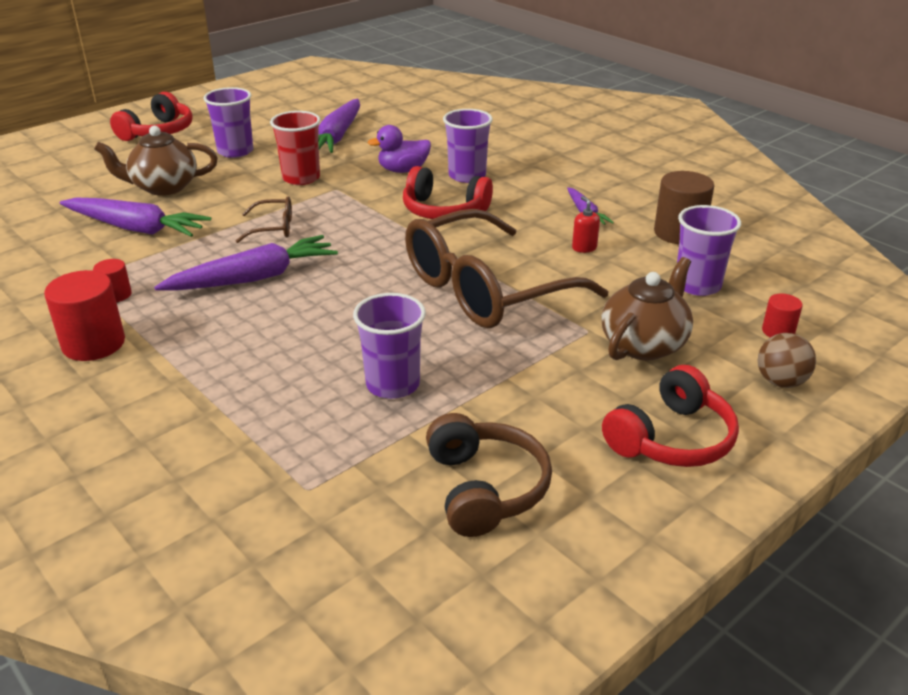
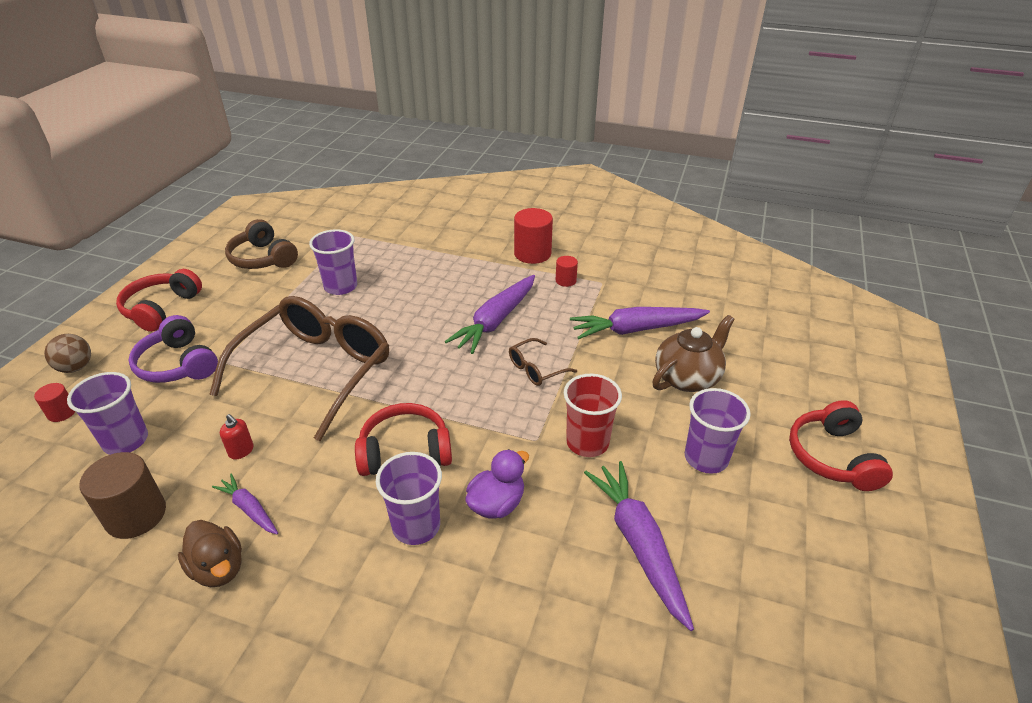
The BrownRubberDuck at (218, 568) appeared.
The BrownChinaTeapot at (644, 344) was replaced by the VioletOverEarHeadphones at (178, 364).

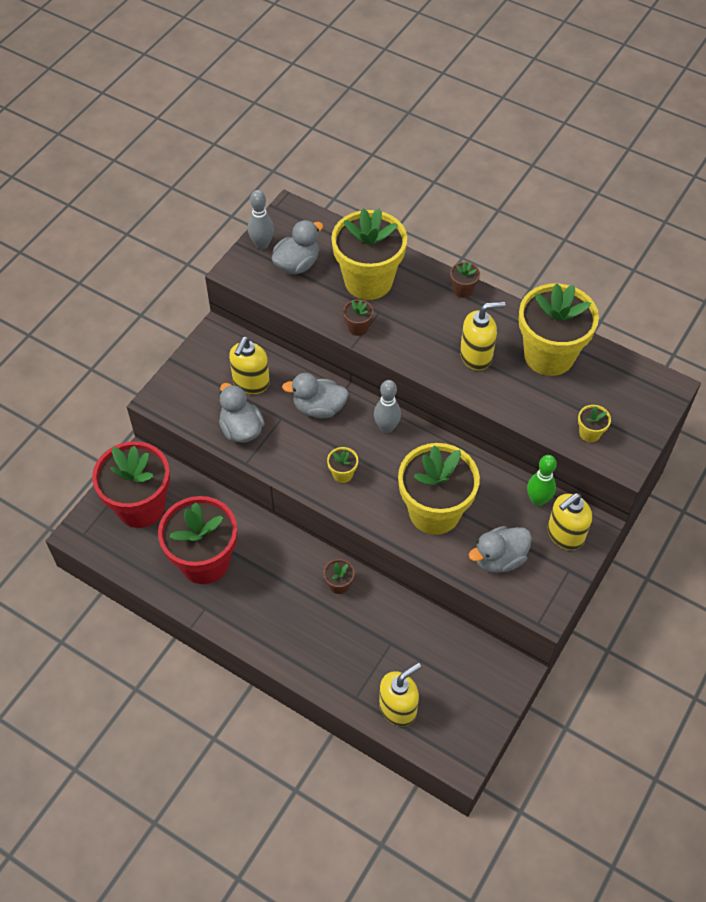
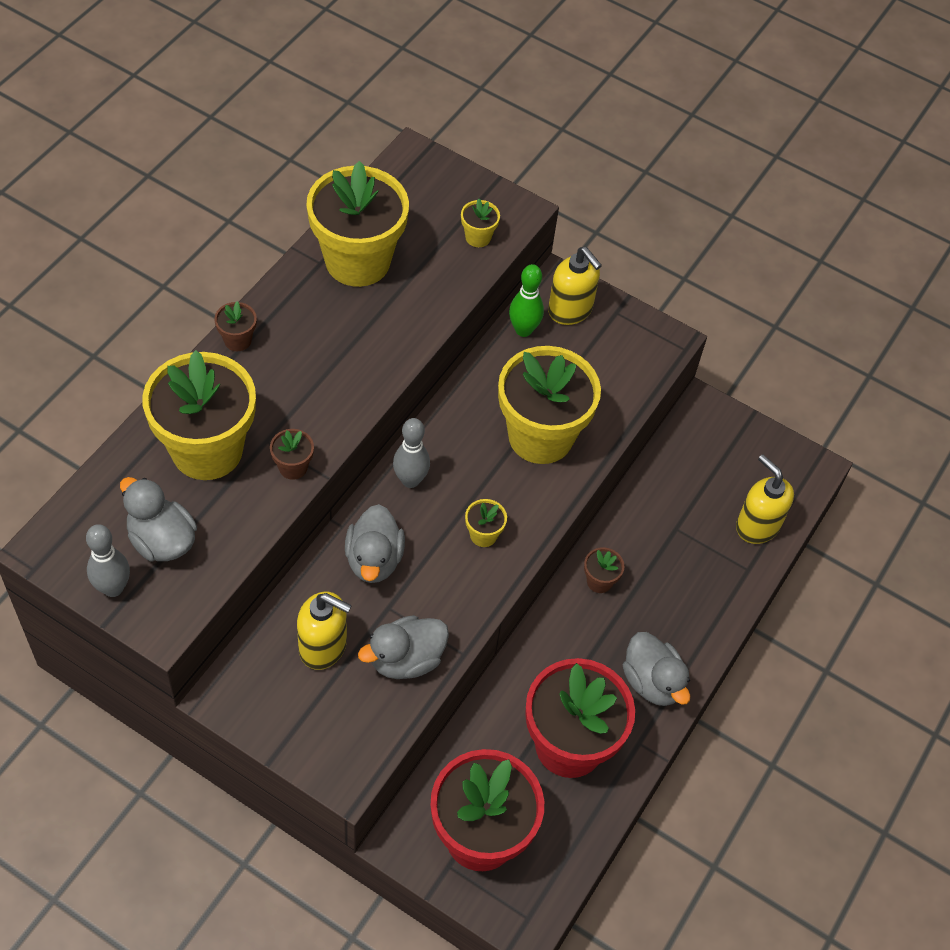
The BrightYellowSoapPump at (476, 356) disappeared.
The GreyRubberDuck moved from (499, 559) to (652, 682).

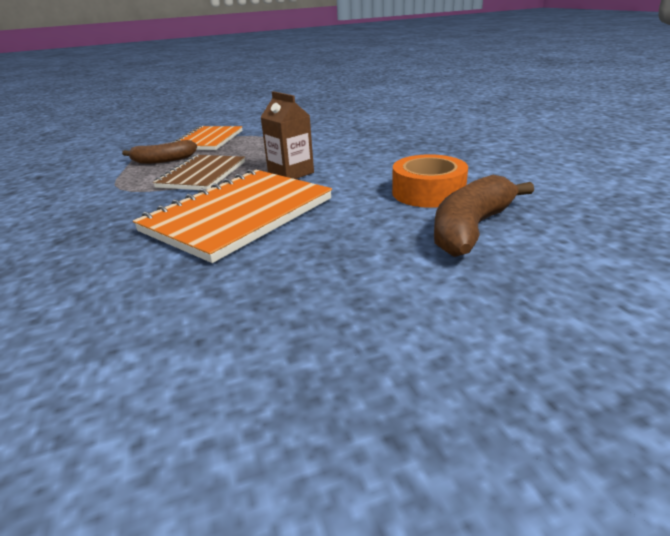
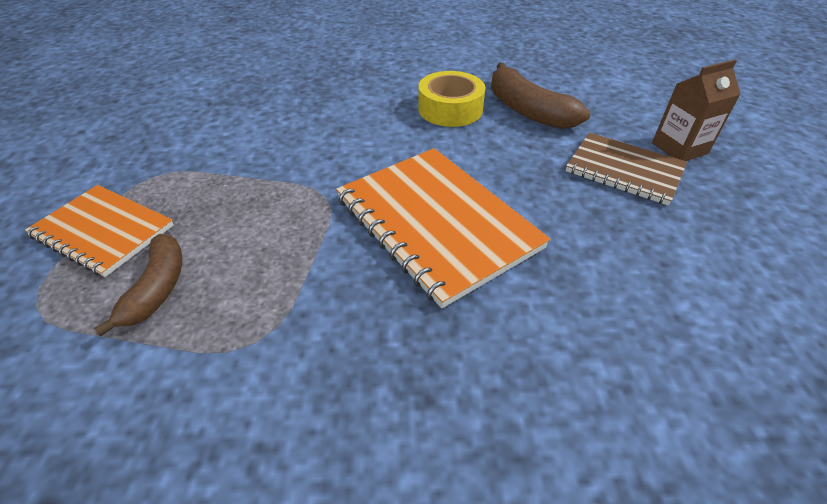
The BrownNotebook moved from (202, 175) to (624, 170).
The BrownMilkCarton moved from (291, 173) to (679, 148).
The OrangeStickyTape at (428, 192) became the BrightYellowStickyTape at (450, 109).

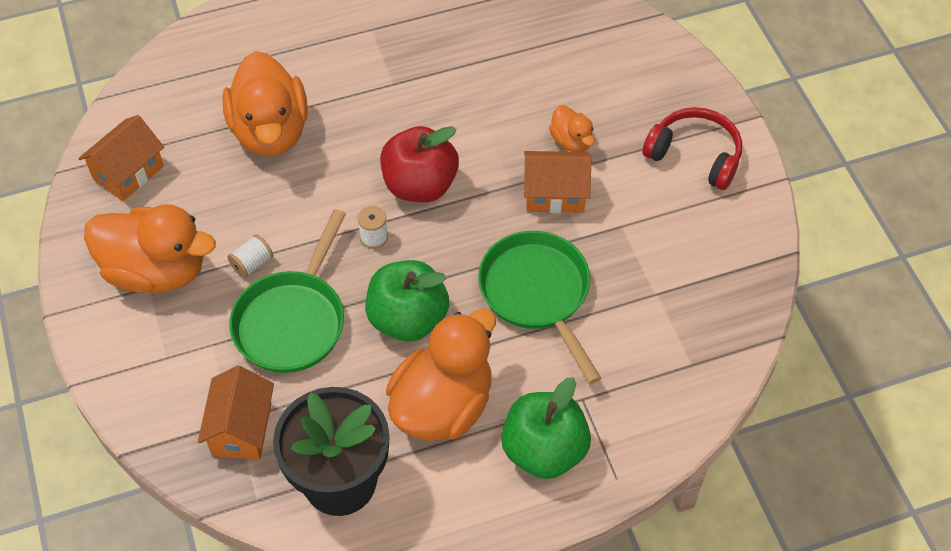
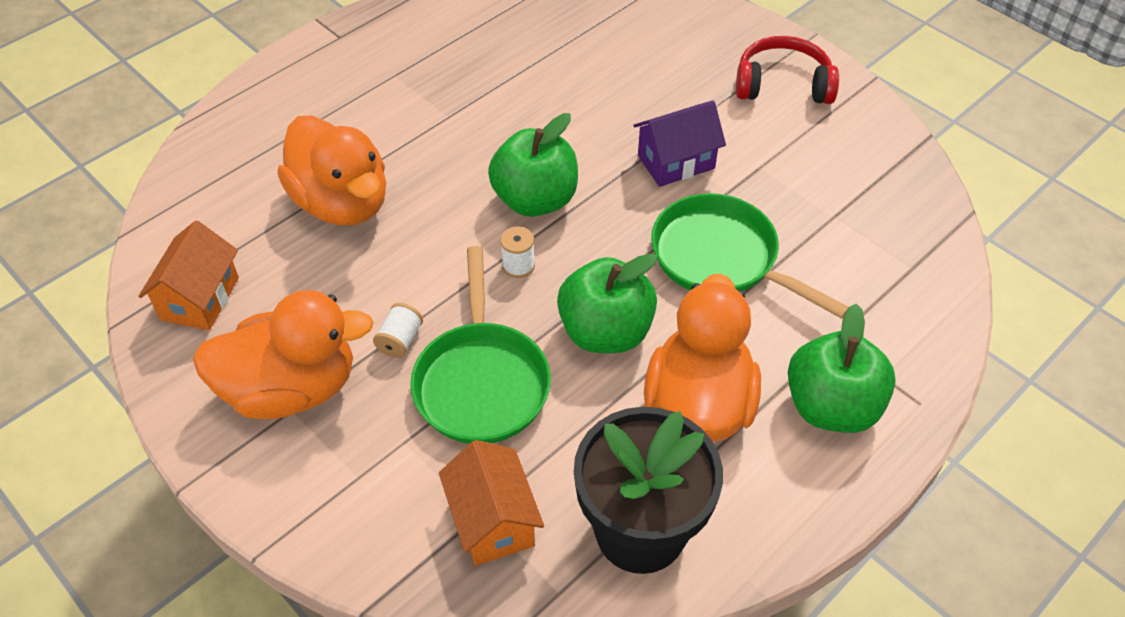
The OrangeRubberDuck at (571, 141) disappeared.
The RedToyApple at (420, 185) became the LeafGreenToyApple at (535, 200).
The OrangeHouse at (555, 194) became the VioletHouse at (676, 162).

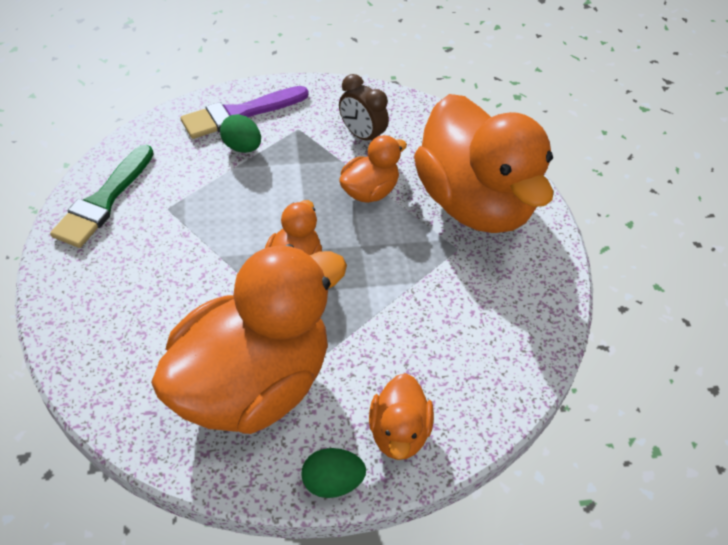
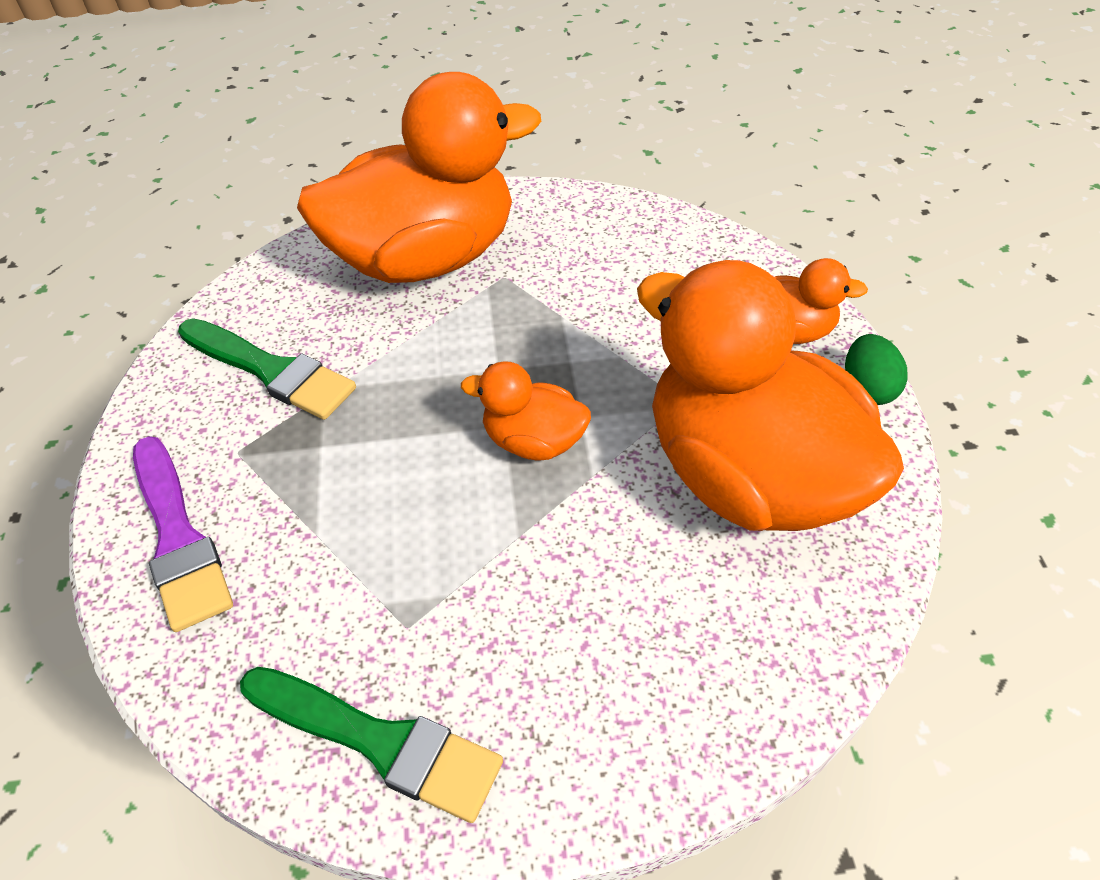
The LeafGreenEggShape at (242, 147) disappeared.
The OrangeRubberDuck at (369, 191) disappeared.
The BrownClock at (362, 135) was replaced by the LeafGreenBrush at (271, 371).

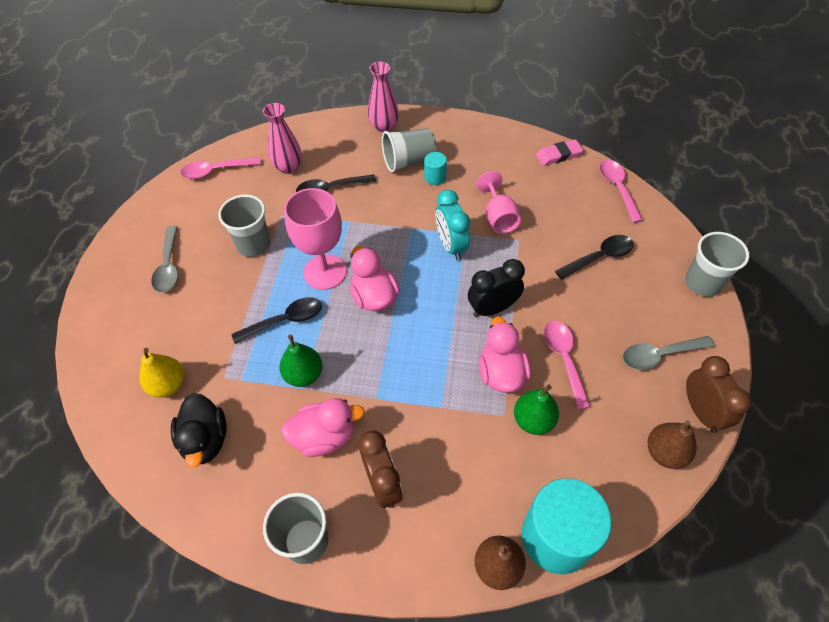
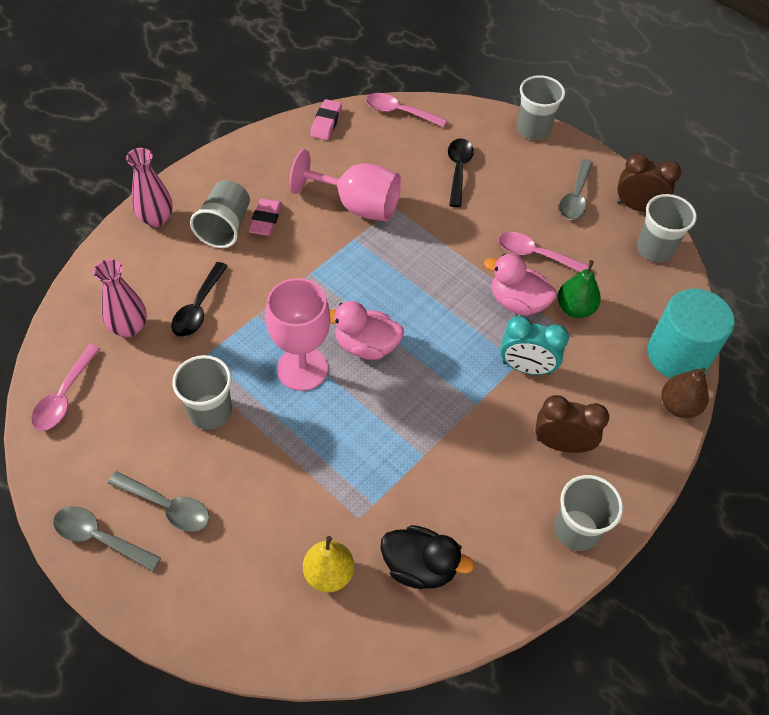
The BlackTablespoon at (285, 320) disappeared.
The LeafGreenToyPear at (304, 374) disappeared.
The RosyRubberDuck at (324, 436) disappeared.
The BlackClock at (492, 308) disappeared.
The GreyTablespoon at (99, 538) appeared.
The TealClock moved from (451, 246) to (526, 368).
The TealCylinderShape at (435, 177) was replaced by the RosyPencilEraser at (265, 220).
The BrownToyPear at (665, 452) was replaced by the GreyCup at (654, 249).
The RosyWineGlass at (498, 217) changed to 1.51 times the size.

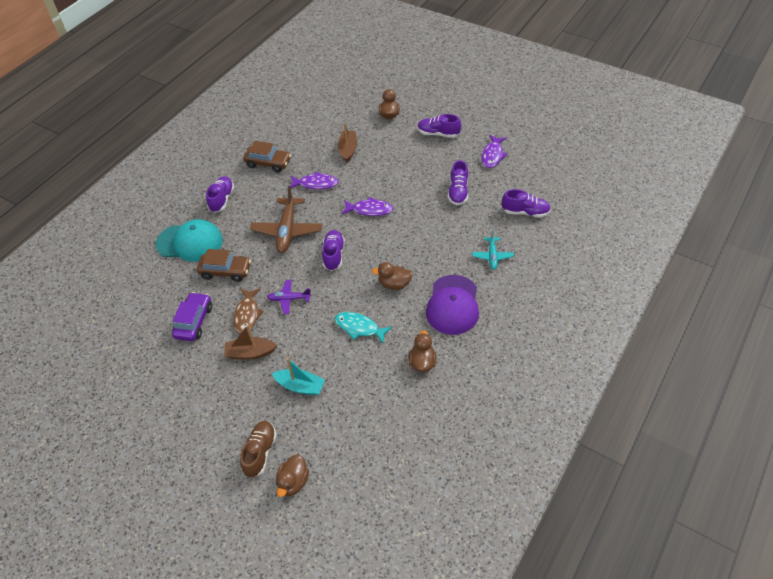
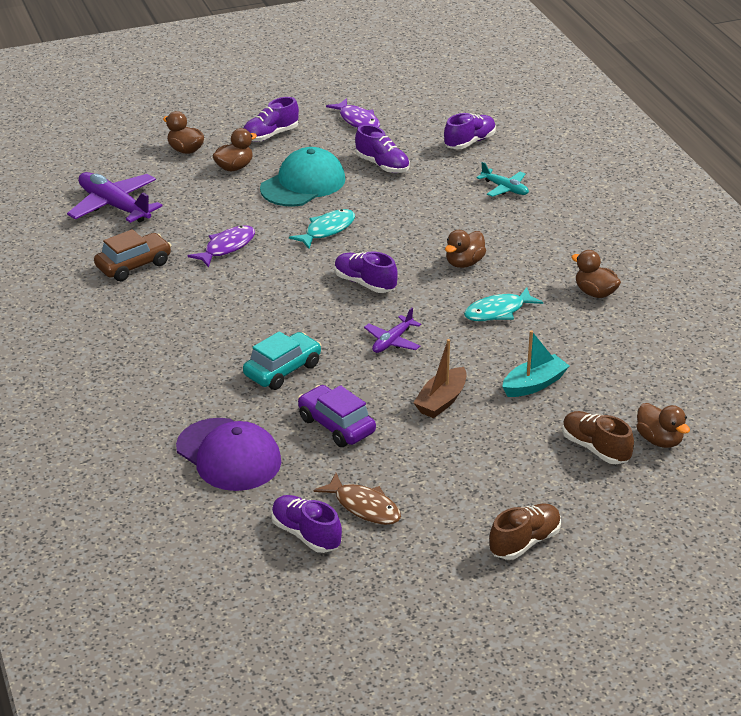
The BrownToyPlane at (287, 231) disappeared.
The BrownSailboat at (348, 150) disappeared.
The VioletToyPlane at (114, 206) appeared.
The BrownRubberDuck at (234, 167) appeared.
The BrownLaceUpShoe at (524, 542) appeared.
The TealCap moved from (190, 242) to (303, 184).
The VioletLaceUpShoe moved from (222, 199) to (306, 534).
The BrownFish moved from (247, 314) to (364, 506).
The VioletCap moved from (453, 305) to (229, 455).
The BrownAutomobile at (225, 271) became the TealAutomobile at (282, 370).
The VioletFish at (370, 210) became the TealFish at (327, 230).

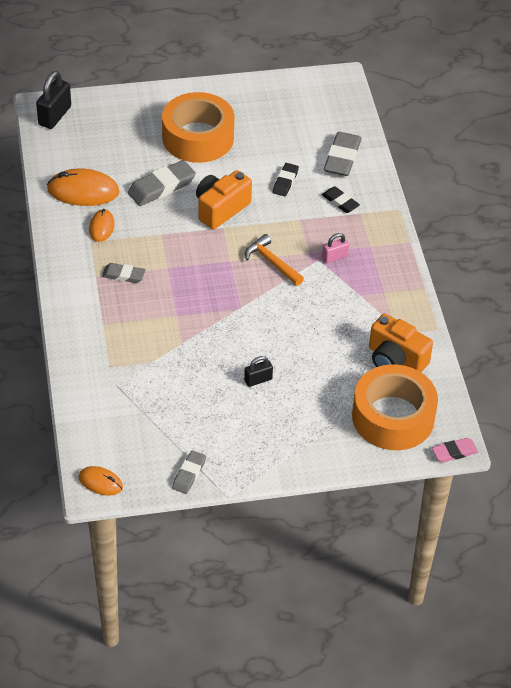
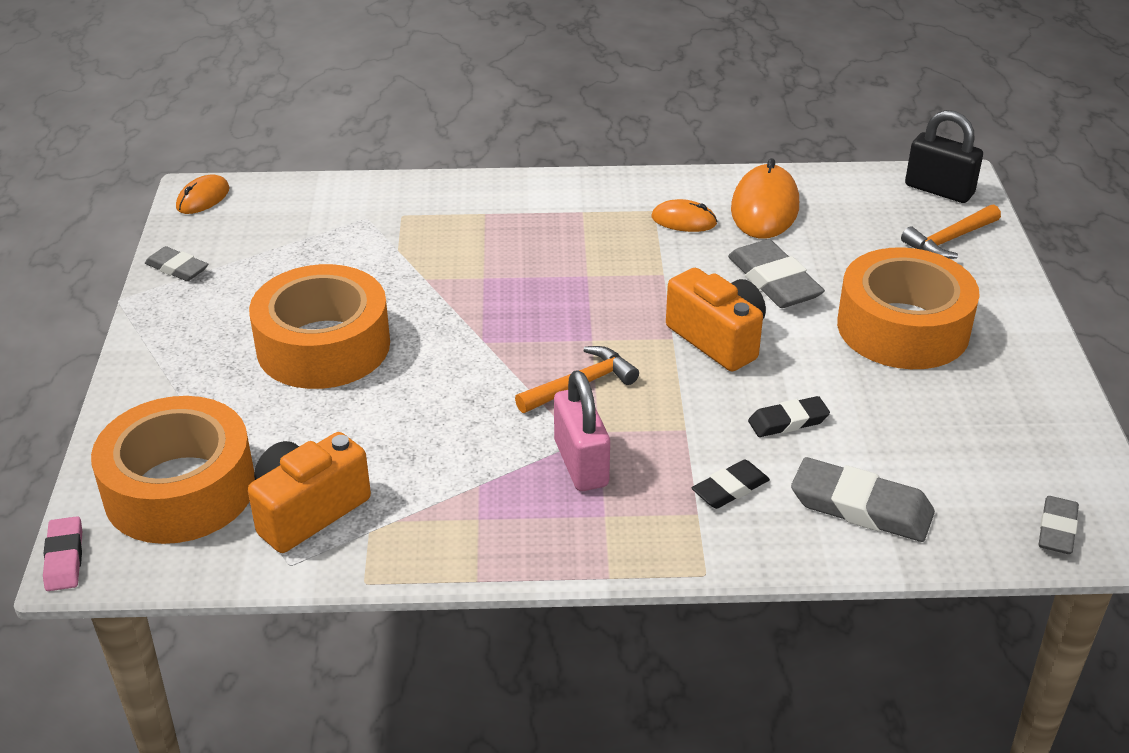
The OrangeClawHammer at (950, 240) appeared.
The GreyPencilEraser moved from (123, 275) to (1057, 529).
The BlackLock at (258, 380) was replaced by the OrangeStickyTape at (323, 346).
The BlackPencilEraser at (285, 182) turned 45 degrees counterclockwise.
The RosyLock at (335, 257) changed to 1.73 times the size.

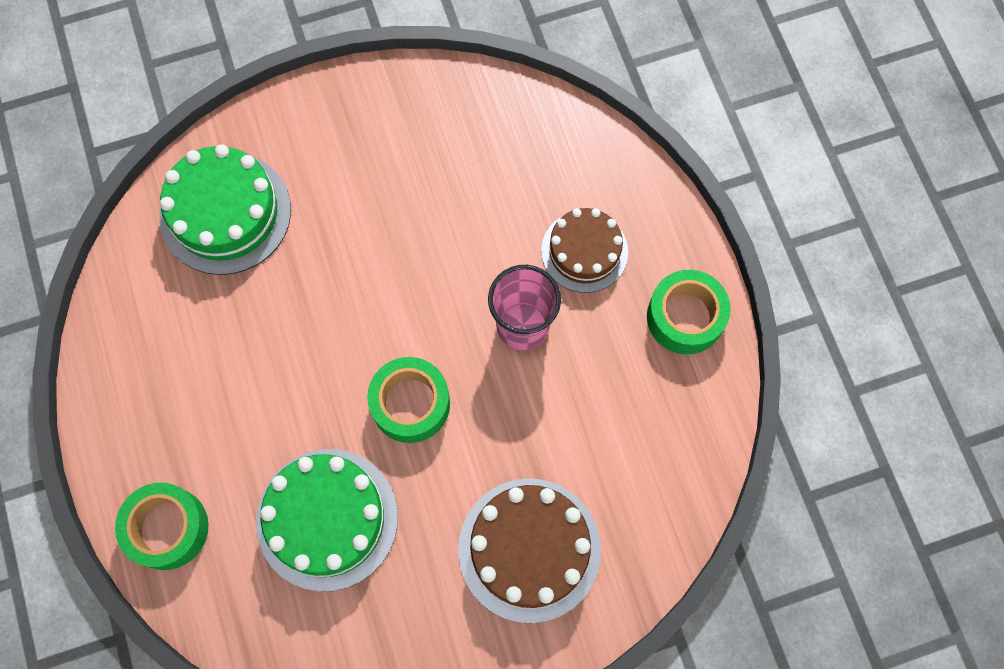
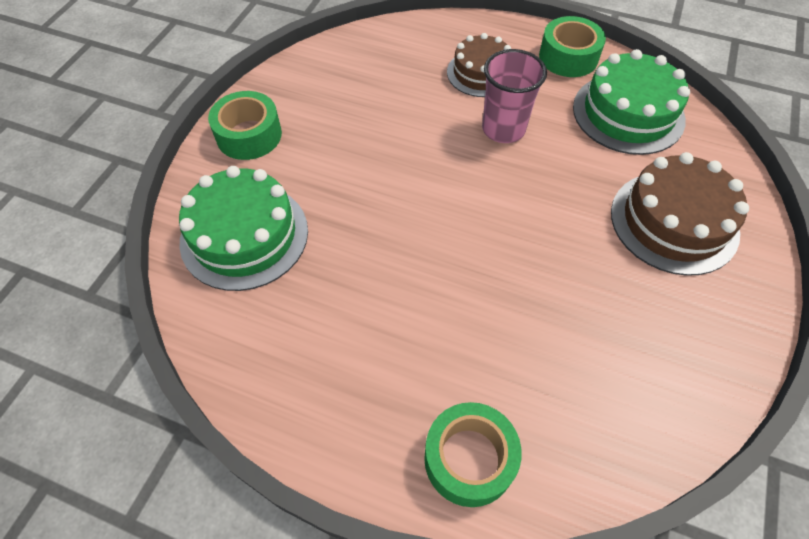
The LeafGreenLayerCake moved from (327, 519) to (628, 113).
The LeafGreenStickyTape moved from (410, 404) to (249, 135).

